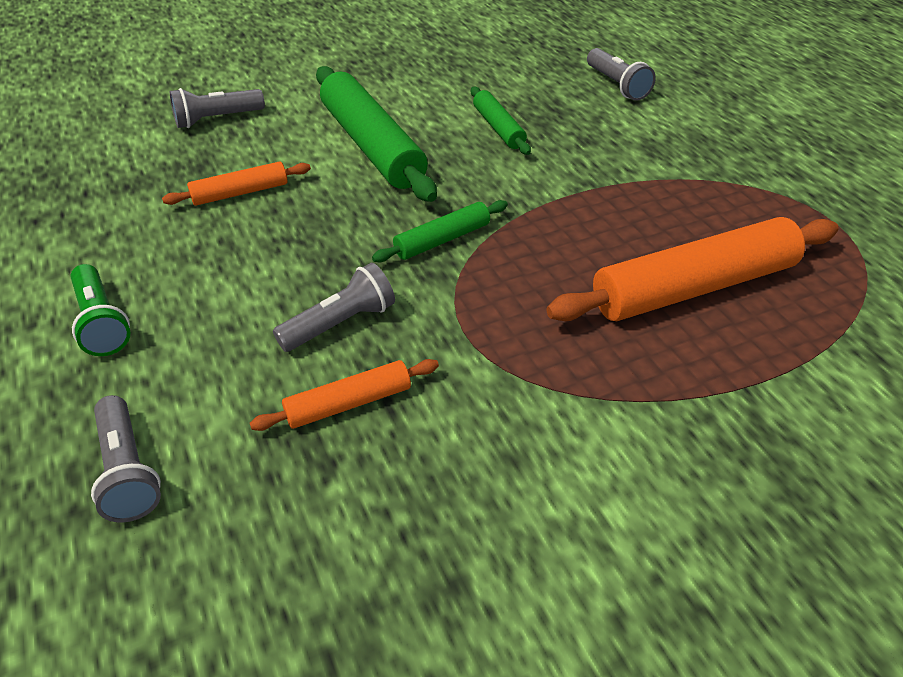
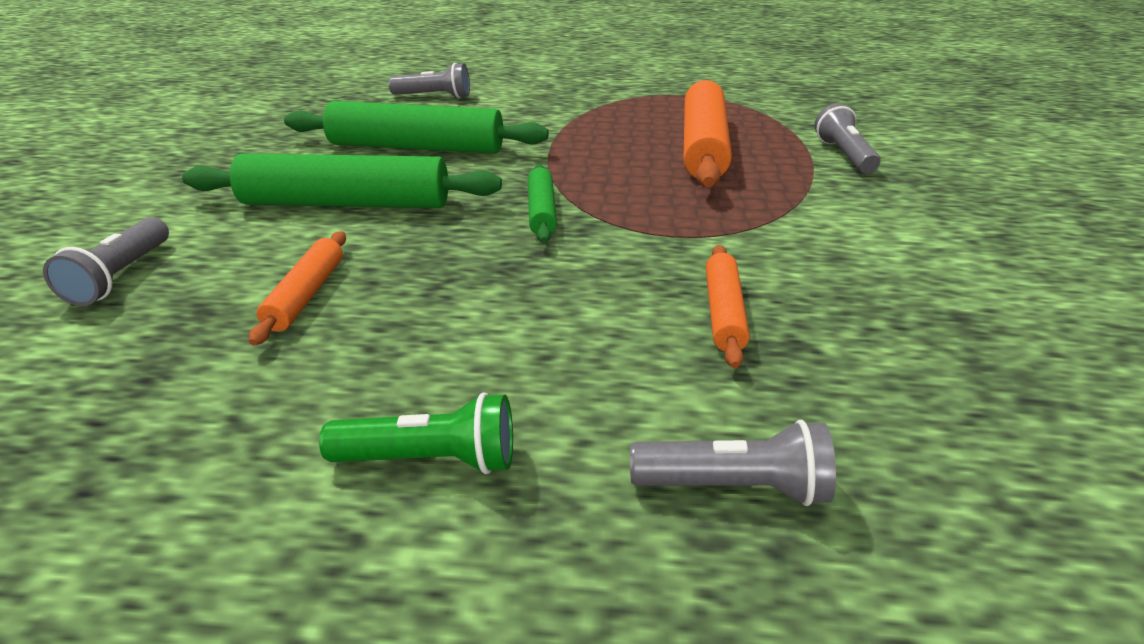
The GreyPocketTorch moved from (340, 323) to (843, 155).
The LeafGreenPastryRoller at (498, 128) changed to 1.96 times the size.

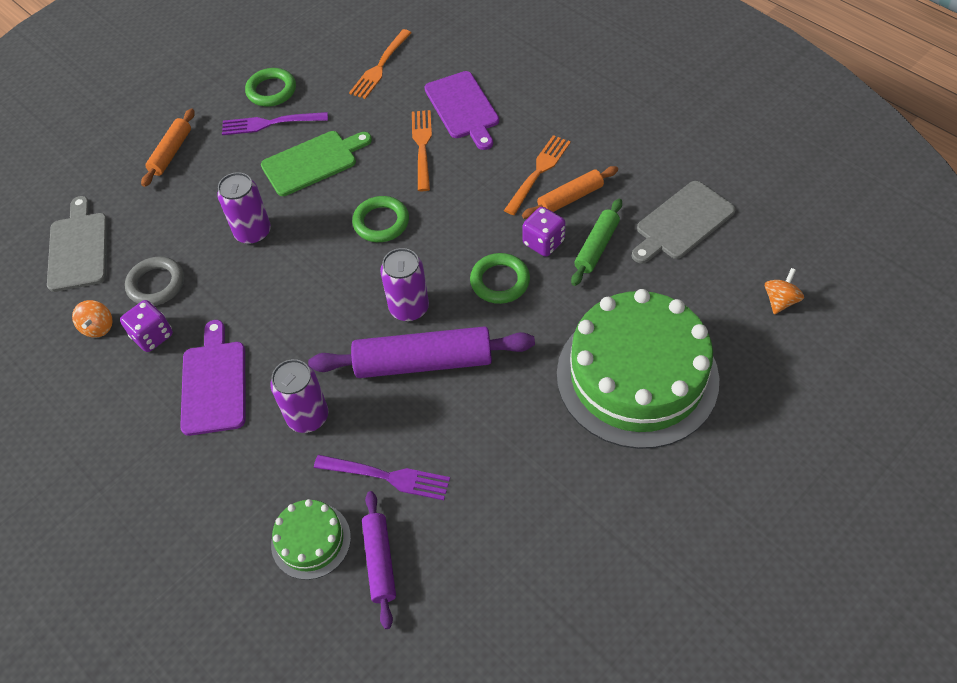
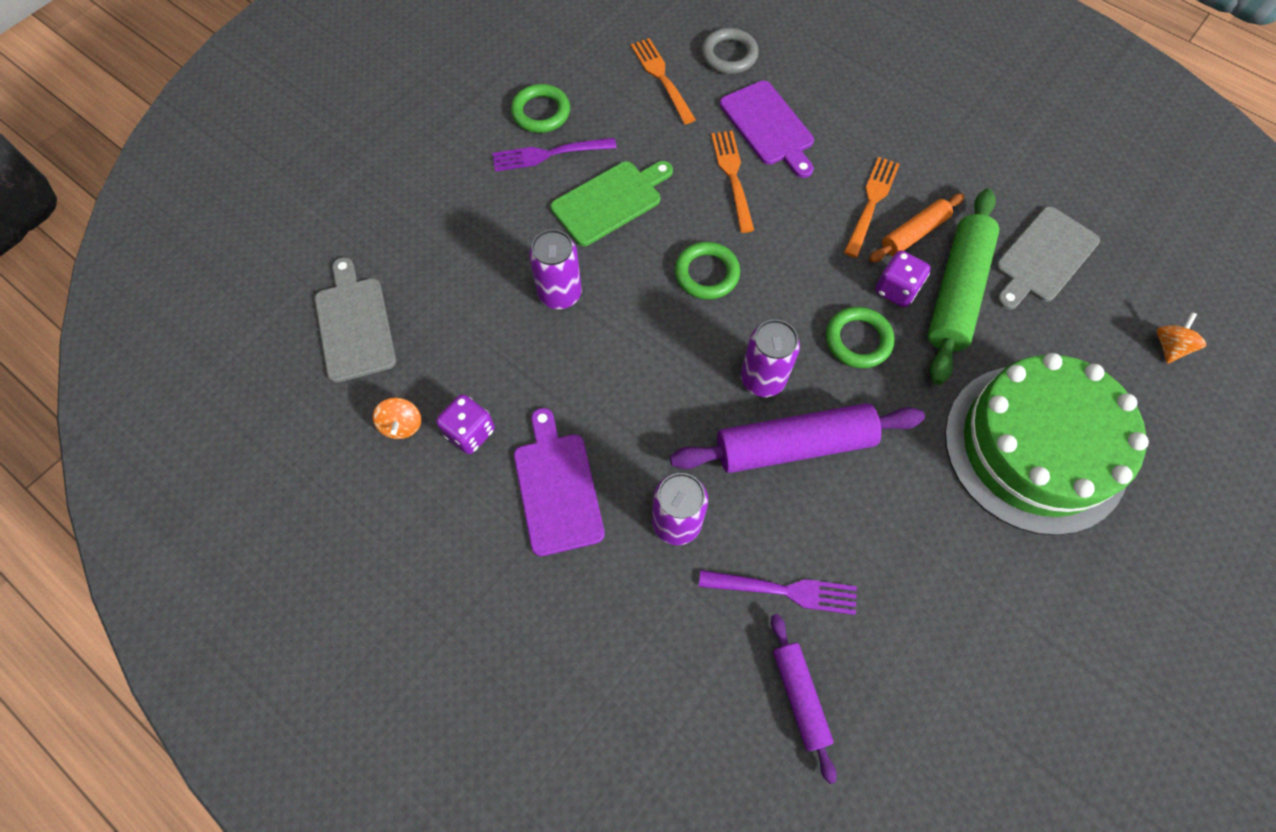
The OrangePastryRoller at (171, 153) disappeared.
The LeafGreenLayerCake at (311, 540) disappeared.
The GreyRing moved from (156, 284) to (729, 55).
The OrangeFork at (380, 67) turned 135 degrees clockwise.
The LeafGreenPastryRoller at (596, 247) changed to 1.77 times the size.

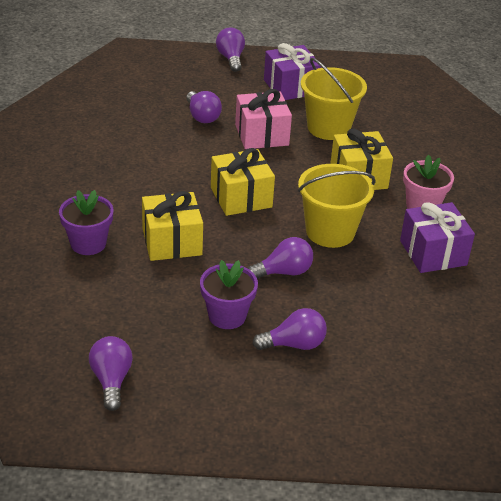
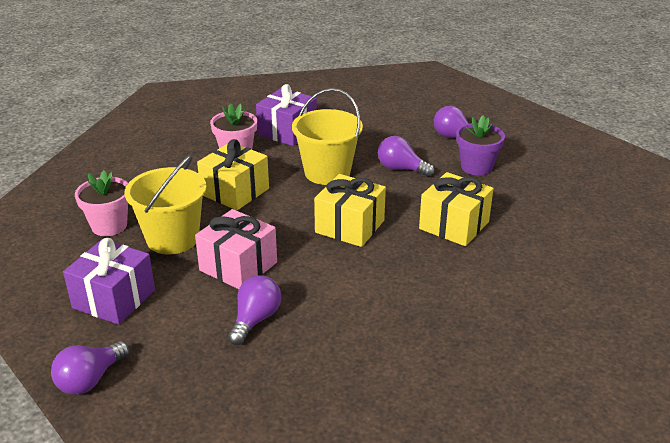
The VioletPlantPot at (88, 243) disappeared.
The VioletLightBulb at (111, 380) disappeared.
The RosyPlantPot at (109, 226) appeared.

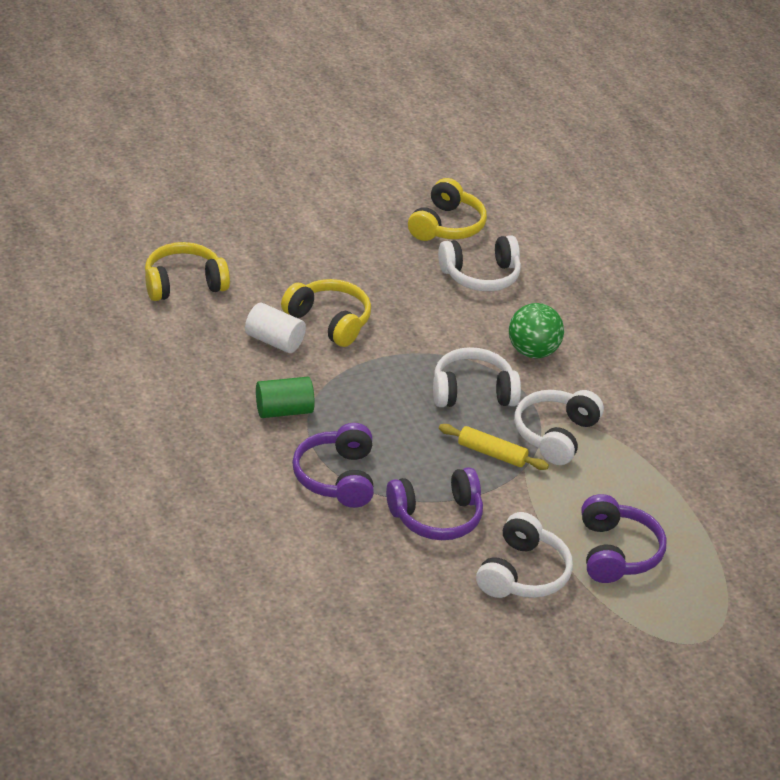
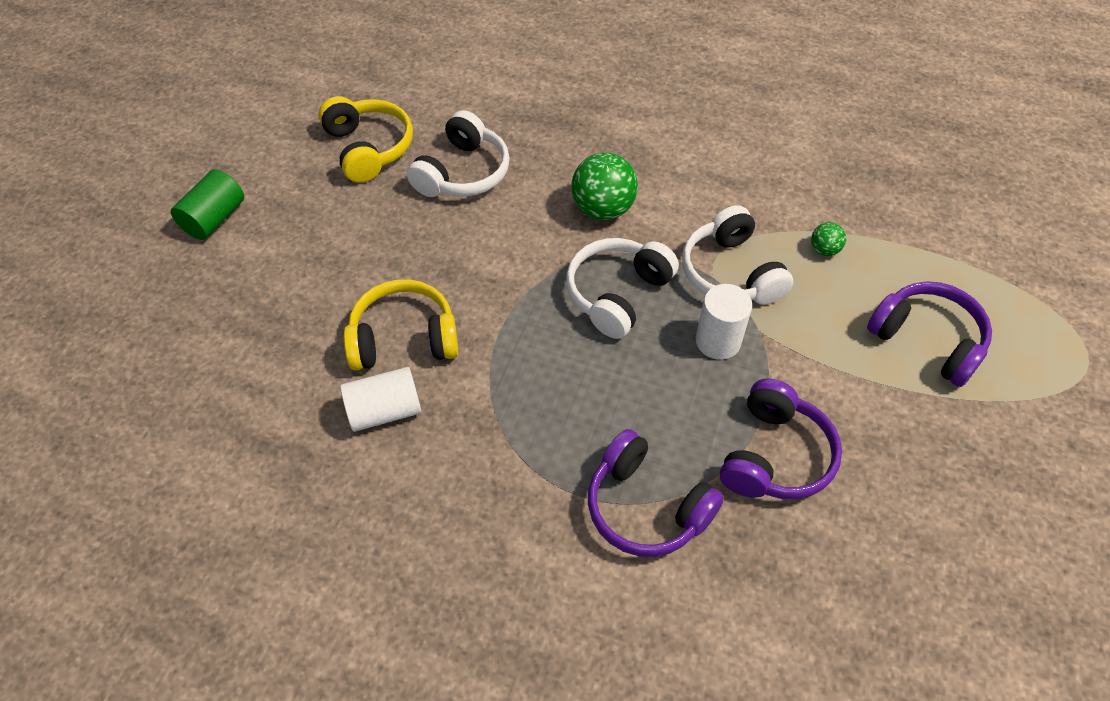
The BrightYellowOverEarHeadphones at (184, 284) disappeared.
The SnowWhiteOverEarHeadphones at (523, 573) disappeared.
The LeafGreenBall at (824, 250) appeared.
The LeafGreenCylinderShape moved from (284, 410) to (214, 218).
The BrightYellowPastryRoller at (492, 453) was replaced by the SnowWhiteCylinderShape at (718, 341).

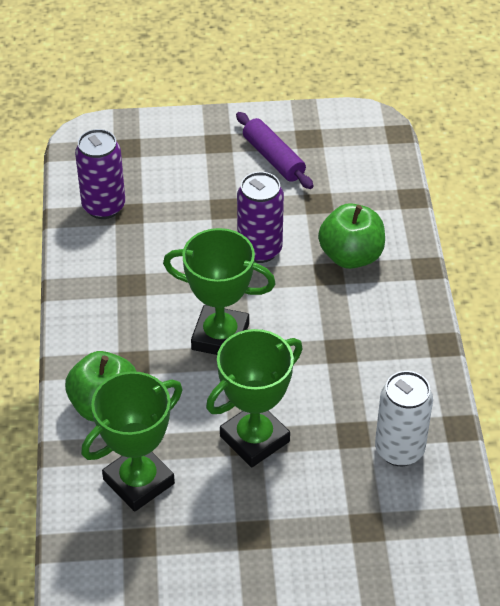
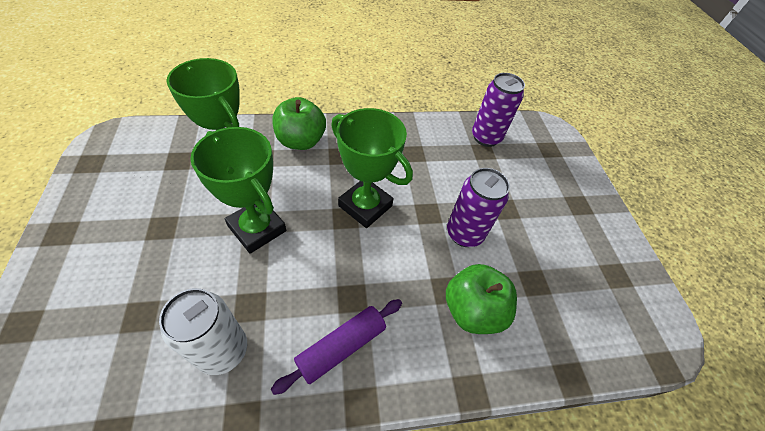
The VioletPastryRoller moved from (273, 158) to (341, 347).
The LeafGreenTrophy at (220, 336) turned 60 degrees counterclockwise.

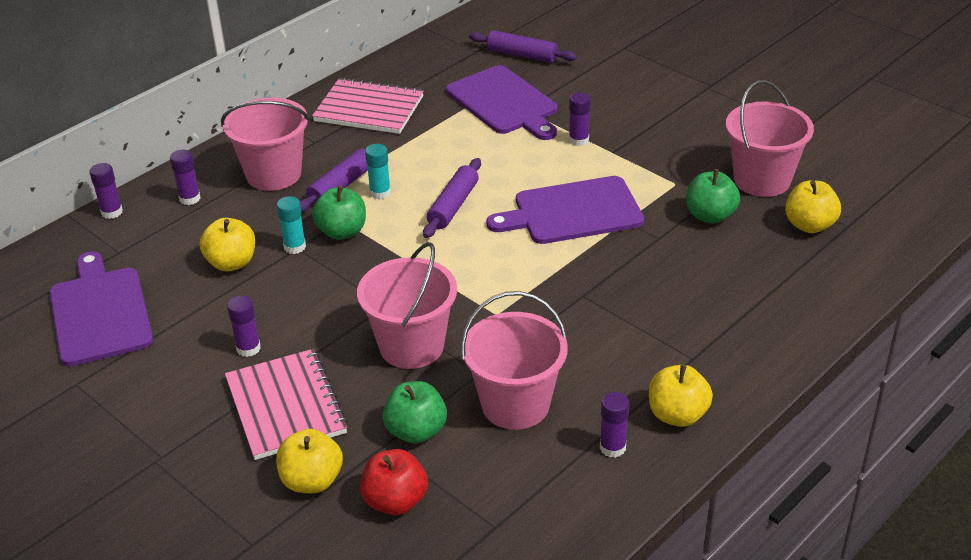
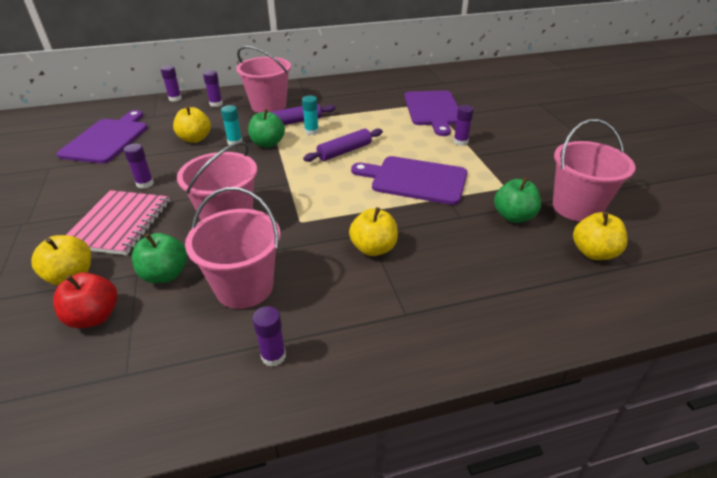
The RosyNotebook at (369, 109) disappeared.
The VioletPastryRoller at (522, 55) disappeared.
The BrightYellowToyApple moved from (677, 415) to (373, 248).

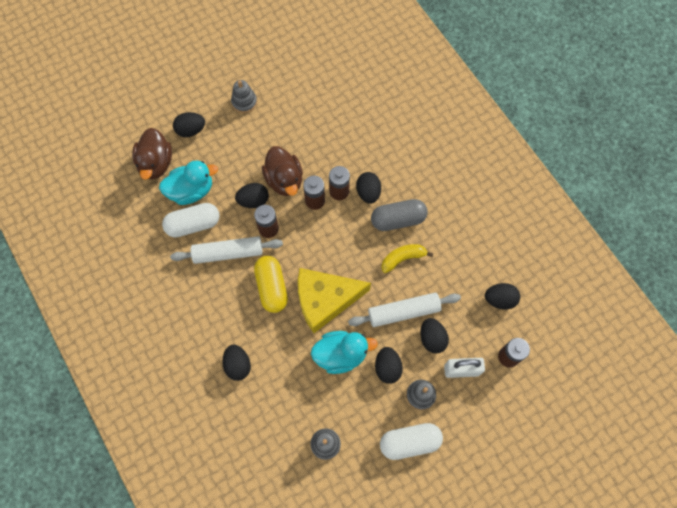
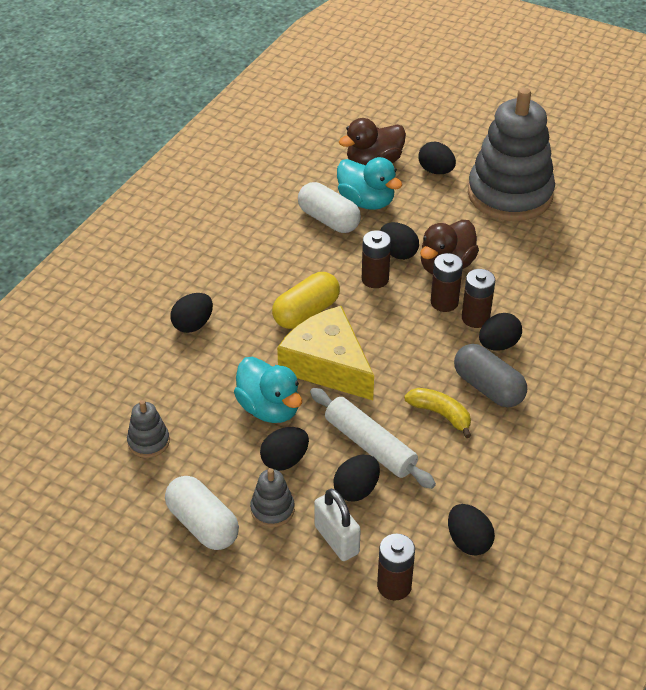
The SnowWhitePastryRoller at (228, 253) disappeared.
The GreyRingStacker at (244, 102) changed to 2.49 times the size.

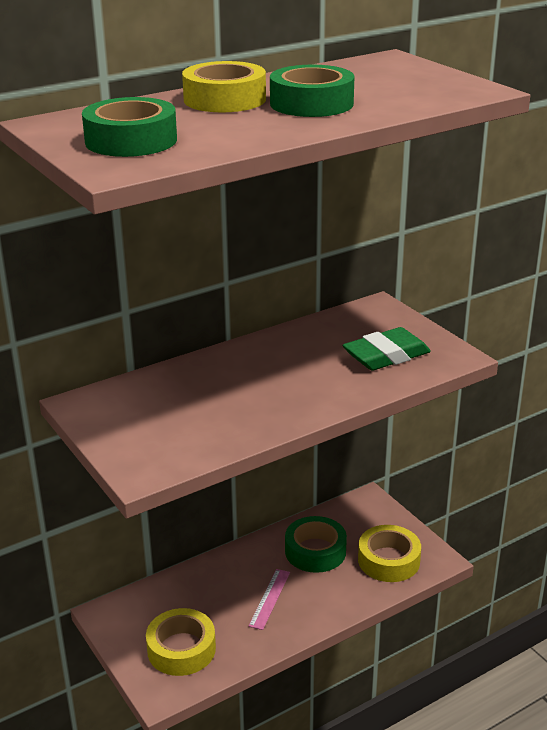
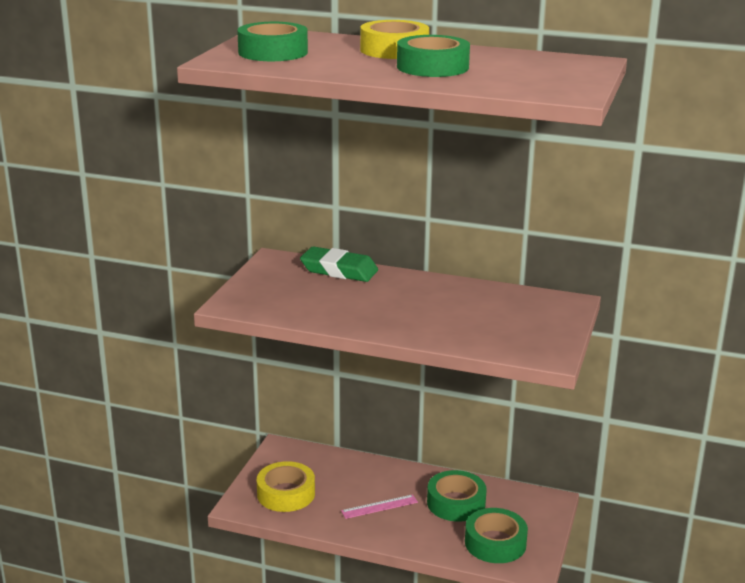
The LeafGreenPencilEraser moved from (386, 355) to (339, 270).
The BrightYellowStickyTape at (388, 560) became the LeafGreenStickyTape at (495, 543).

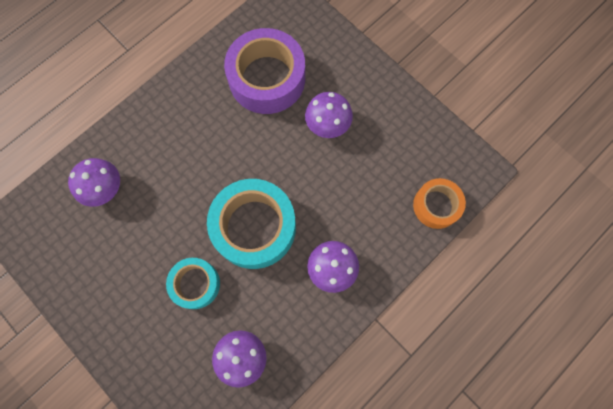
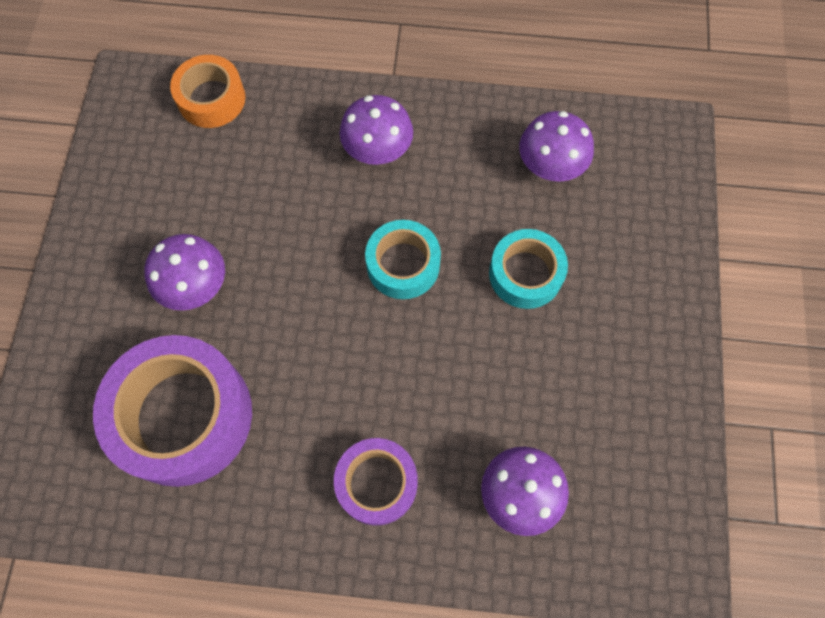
The VioletStickyTape at (377, 483) appeared.
The TealStickyTape at (254, 227) changed to 0.57 times the size.

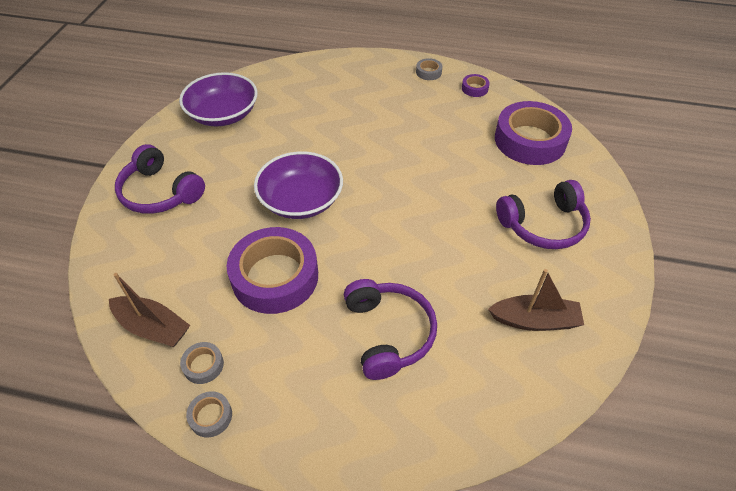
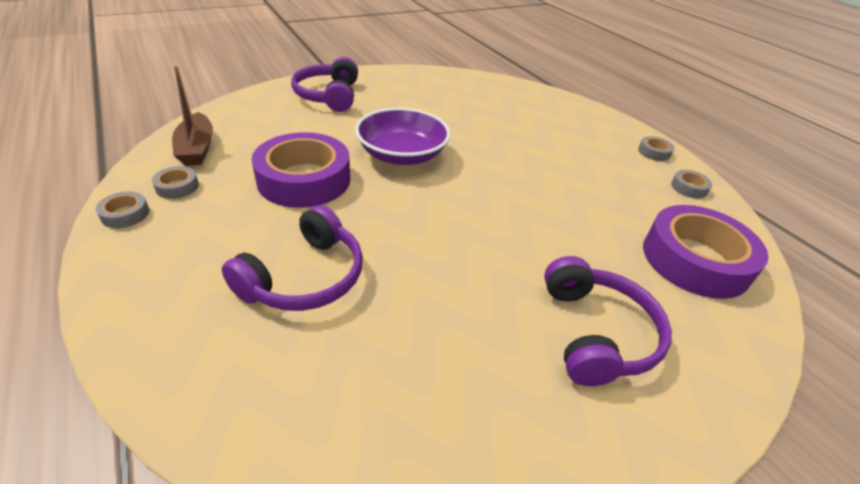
The VioletDeepDish at (223, 114) disappeared.
The BrownSailboat at (534, 320) disappeared.
The VioletStickyTape at (474, 88) became the GreyStickyTape at (689, 188).
The VioletOverEarHeadphones at (543, 225) turned 120 degrees counterclockwise.

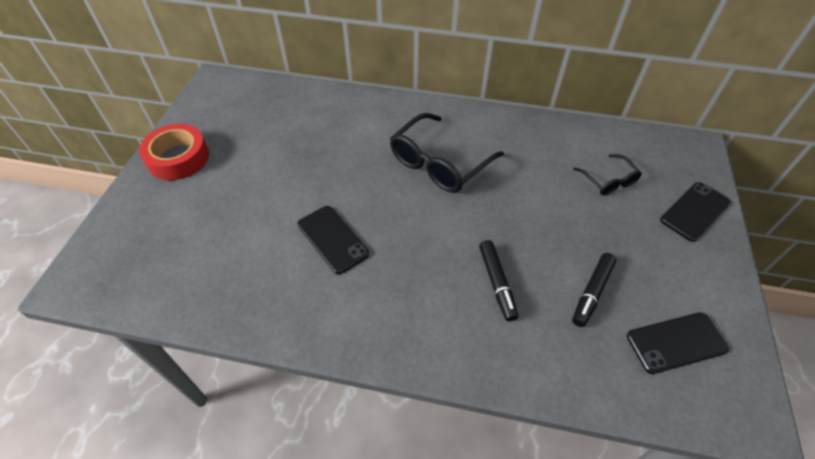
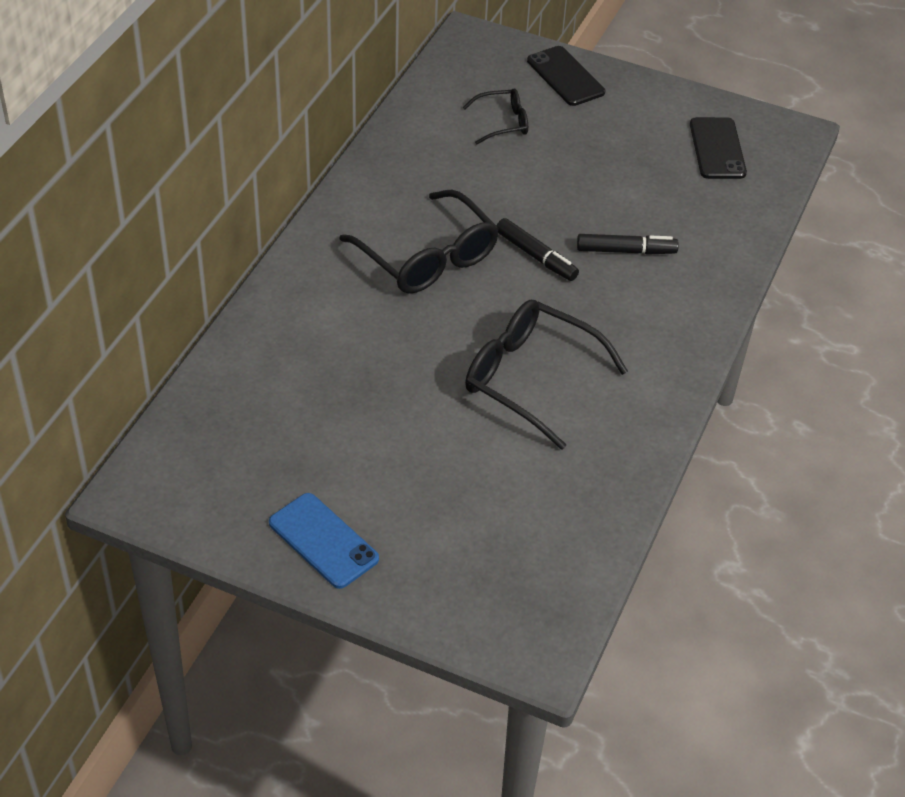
The BlackMarkerPen moved from (592, 292) to (536, 256).
The RedStickyTape at (178, 158) was replaced by the RoyalBluePhone at (323, 541).
The BlackPhone at (332, 239) was replaced by the BlackEyeglasses at (530, 379).

